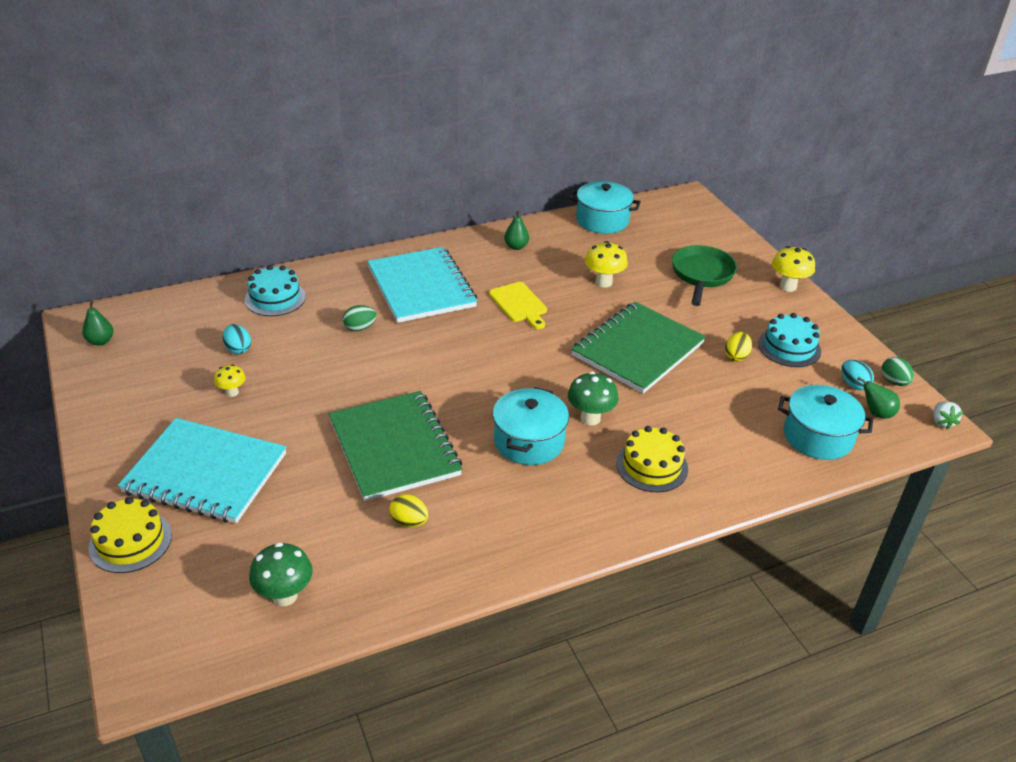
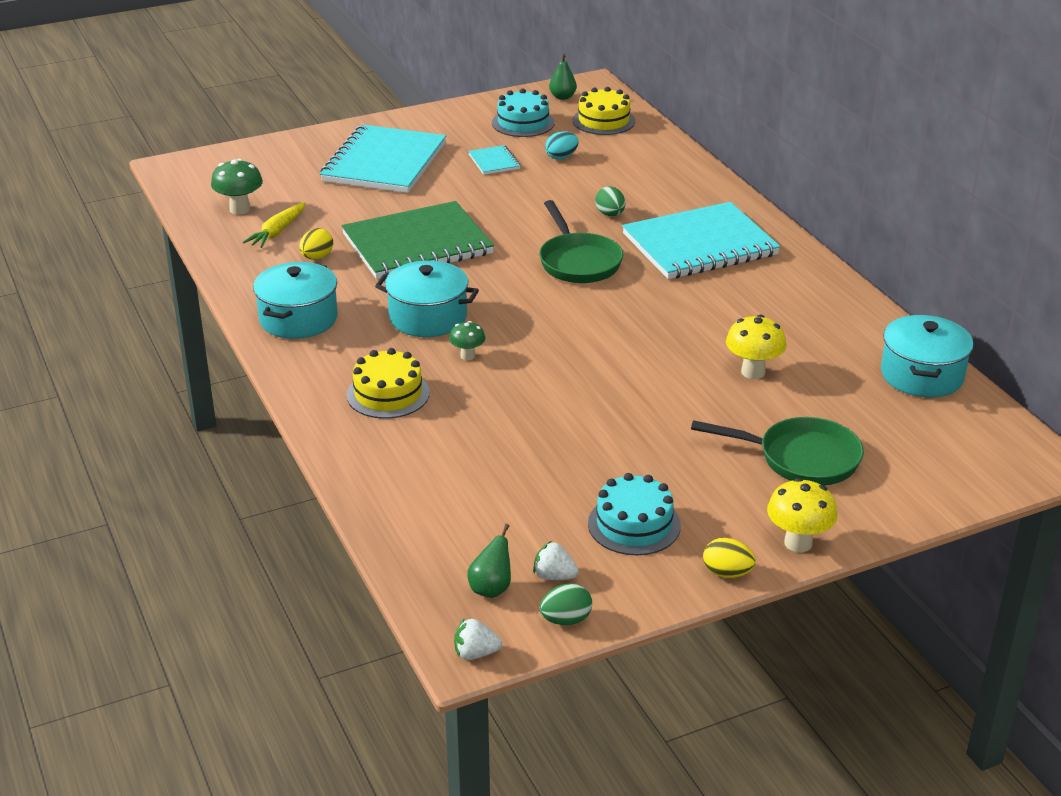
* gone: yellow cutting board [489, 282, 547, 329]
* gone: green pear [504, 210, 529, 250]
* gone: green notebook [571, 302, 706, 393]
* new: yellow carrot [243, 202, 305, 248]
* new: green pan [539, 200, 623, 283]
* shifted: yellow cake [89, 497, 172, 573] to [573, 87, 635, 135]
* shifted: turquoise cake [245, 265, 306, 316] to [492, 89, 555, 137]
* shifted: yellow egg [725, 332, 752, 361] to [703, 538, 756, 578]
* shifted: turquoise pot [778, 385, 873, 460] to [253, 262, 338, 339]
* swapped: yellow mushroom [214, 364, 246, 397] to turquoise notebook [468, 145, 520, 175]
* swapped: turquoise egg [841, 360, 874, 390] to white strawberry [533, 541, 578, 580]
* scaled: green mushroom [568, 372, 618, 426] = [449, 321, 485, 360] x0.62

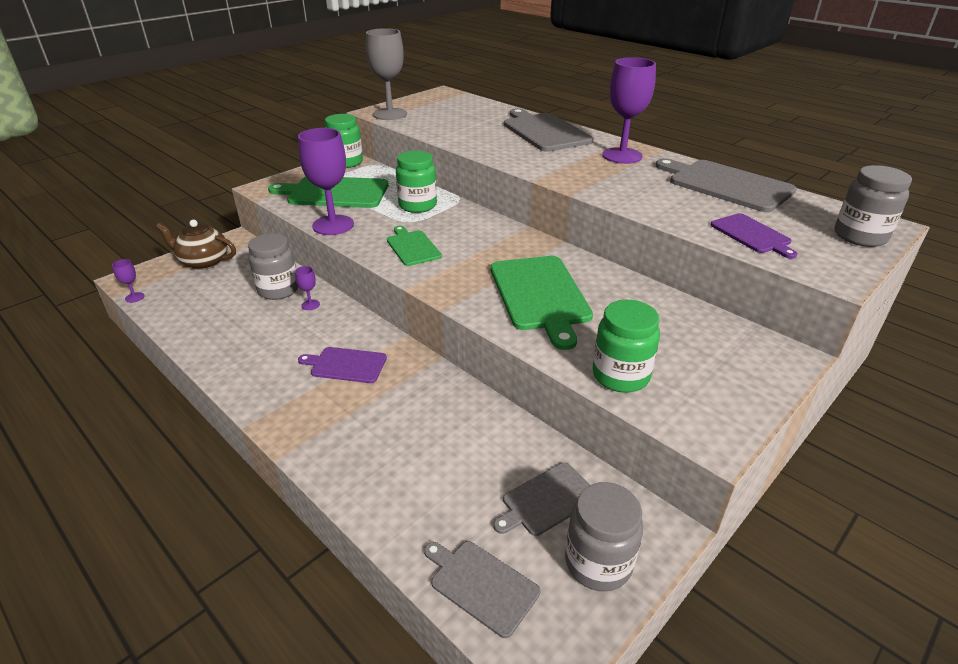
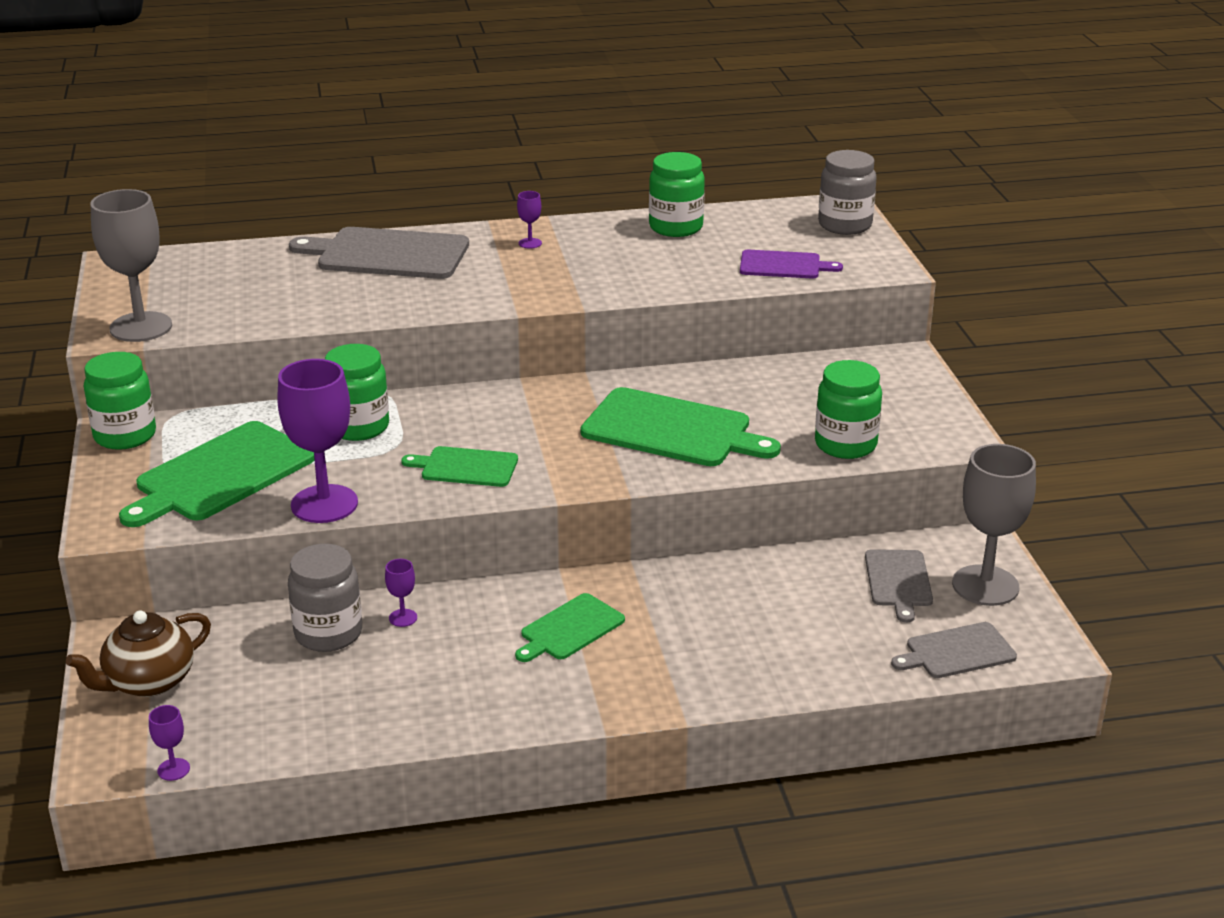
* swapped: grey jar [565, 482, 643, 591] to grey goblet [952, 444, 1036, 606]
* swapped: grey cutting board [655, 158, 797, 212] to green jar [649, 152, 705, 237]
* repainted: purple cutting board [298, 347, 387, 383] to green cutting board [515, 593, 625, 662]
* scaled: purple goblet [602, 57, 656, 164] = [517, 191, 542, 249] x0.42

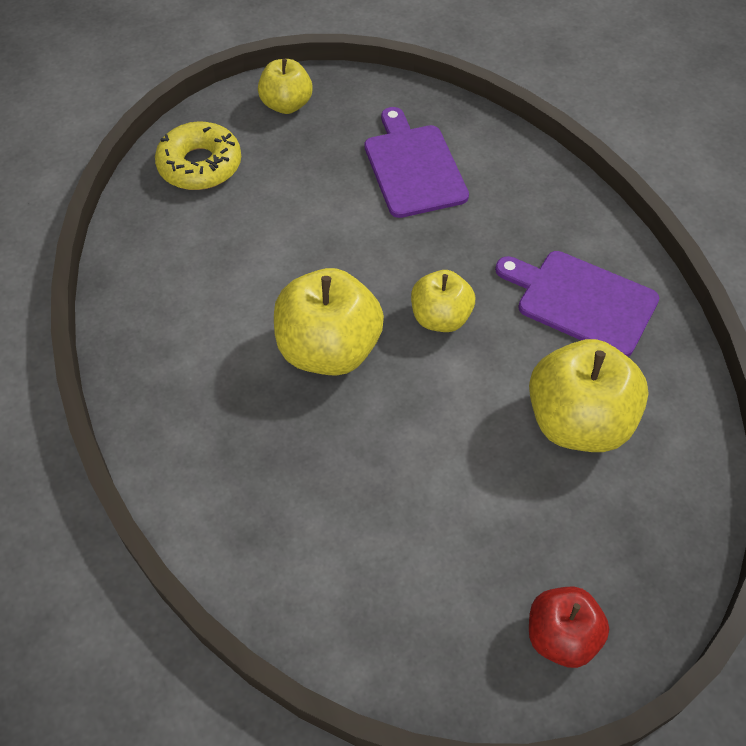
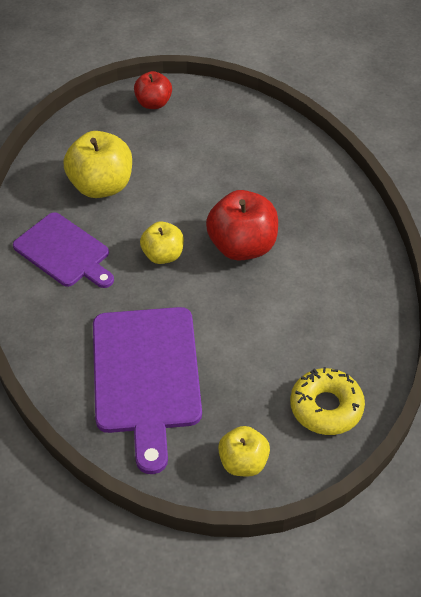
* repainted: yellow apple [274, 268, 384, 376] to red apple [206, 190, 278, 261]
* scaled: purple cutting board [364, 107, 469, 218] = [93, 307, 202, 474] x1.52

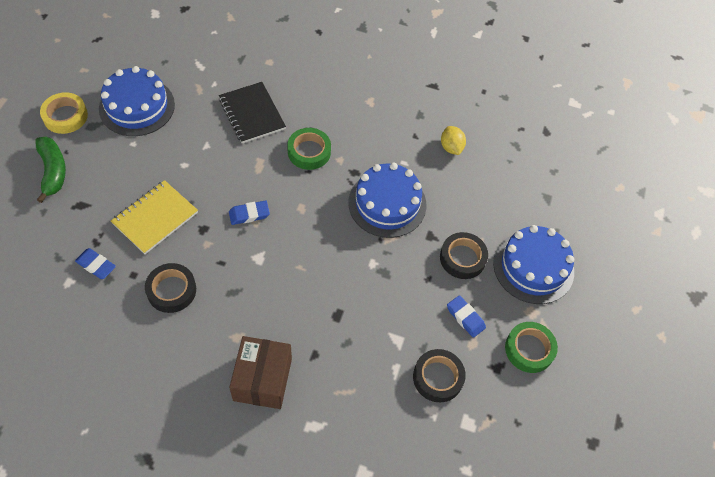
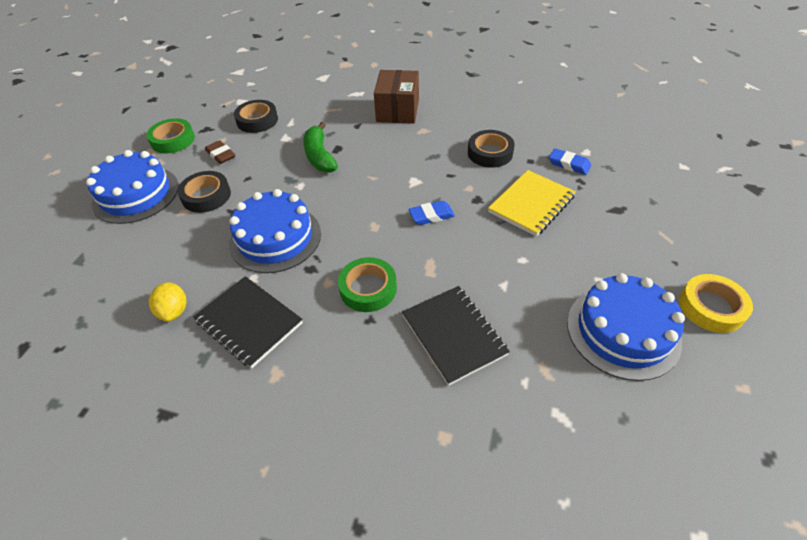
* new: black notebook [193, 276, 303, 368]
* shifted: green banana [35, 137, 66, 203] to [303, 122, 338, 173]
* repainted: blue eraser [447, 295, 486, 338] to brown eraser [205, 140, 235, 164]

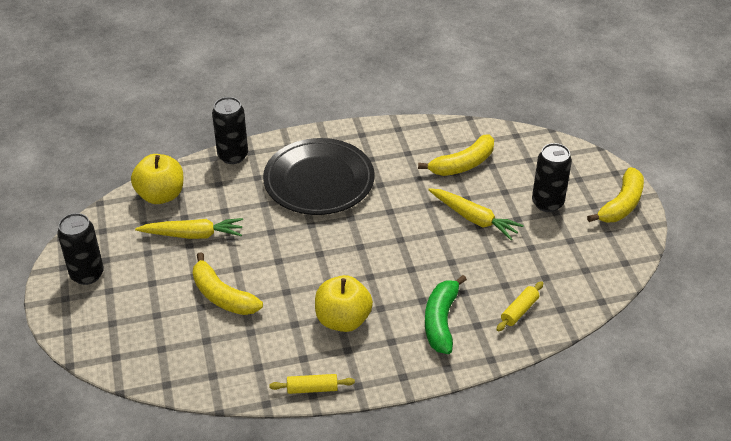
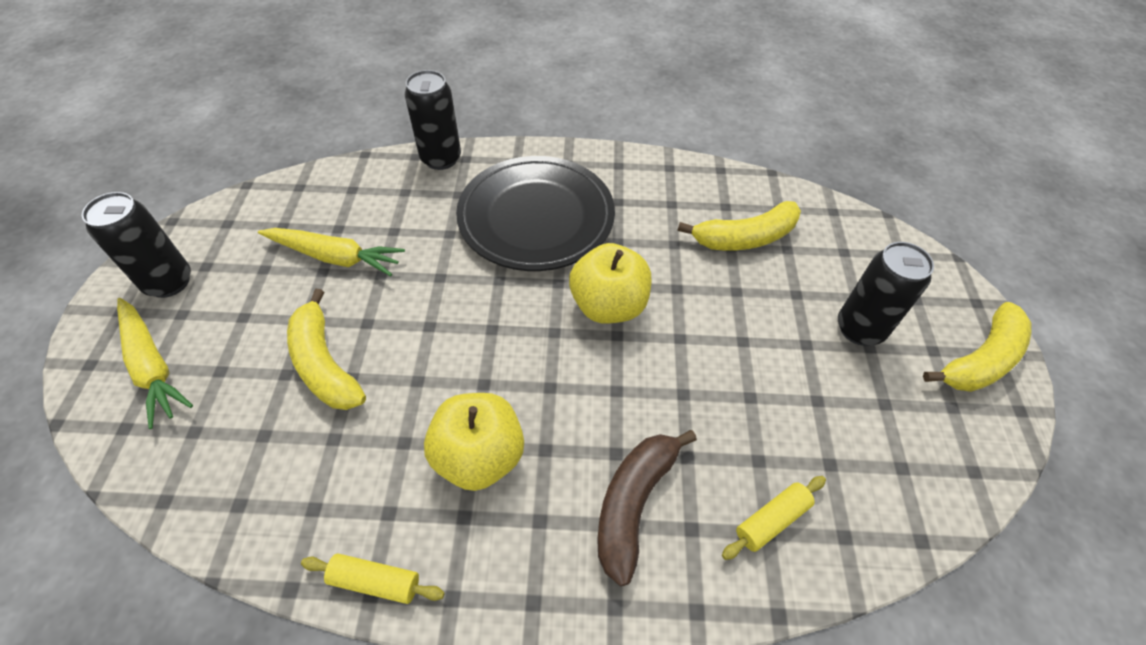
* shifted: yellow apple [131, 154, 183, 204] to [569, 243, 652, 324]
* shifted: yellow carrot [428, 188, 524, 240] to [117, 298, 193, 429]
* repainted: green banana [425, 275, 467, 354] to brown banana [597, 430, 697, 586]

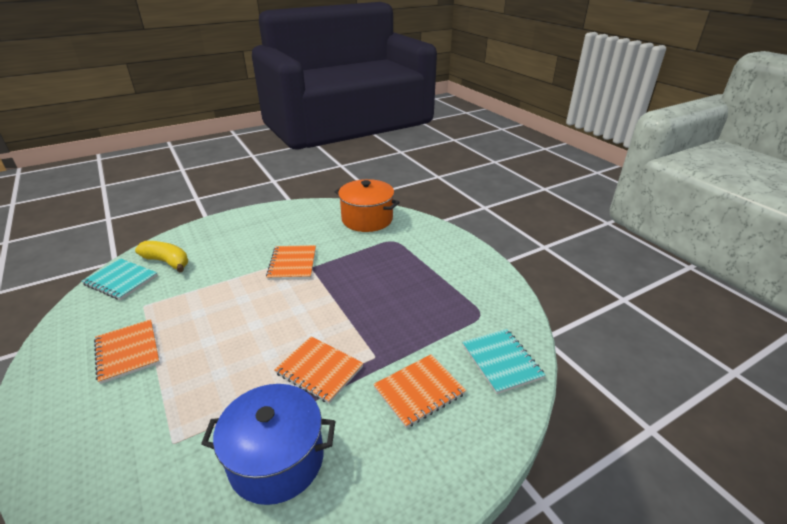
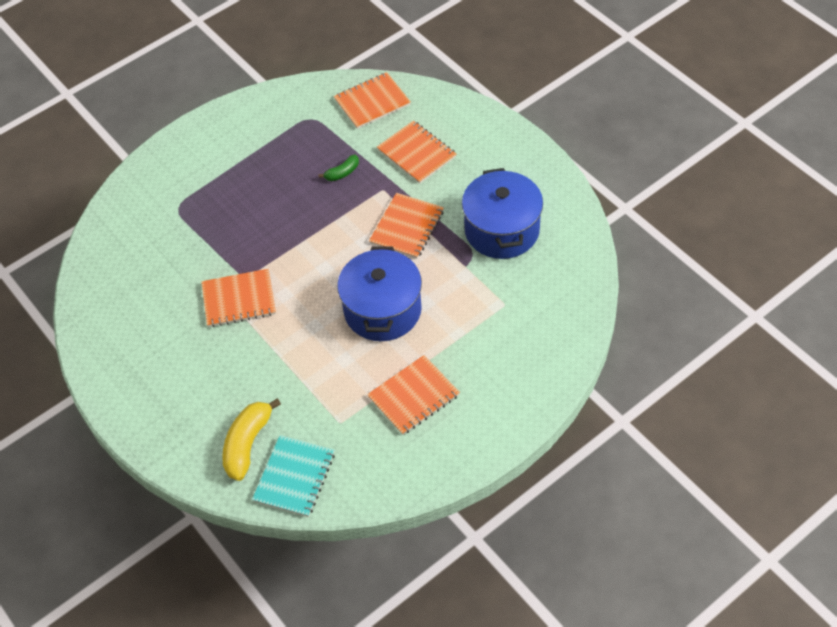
* gone: orange pot [335, 179, 400, 232]
* new: green banana [319, 155, 359, 181]
* new: blue pot [337, 247, 422, 341]
* repainted: turquoise notebook [462, 329, 546, 394] to orange notebook [334, 72, 411, 129]

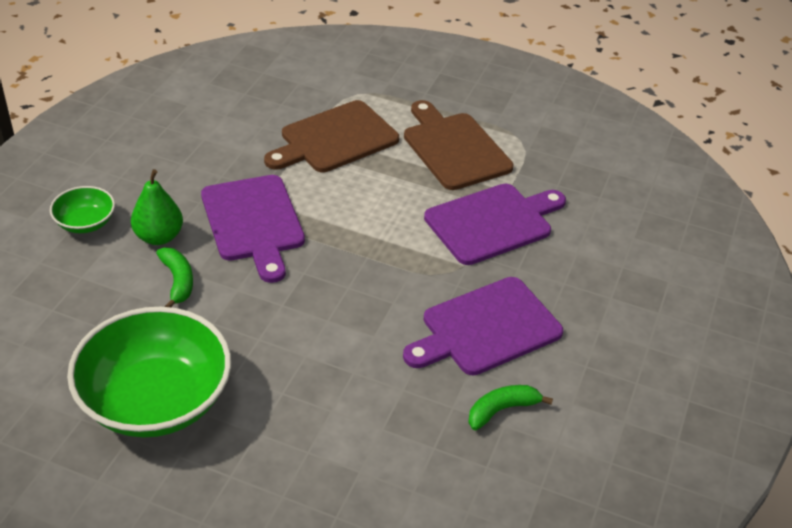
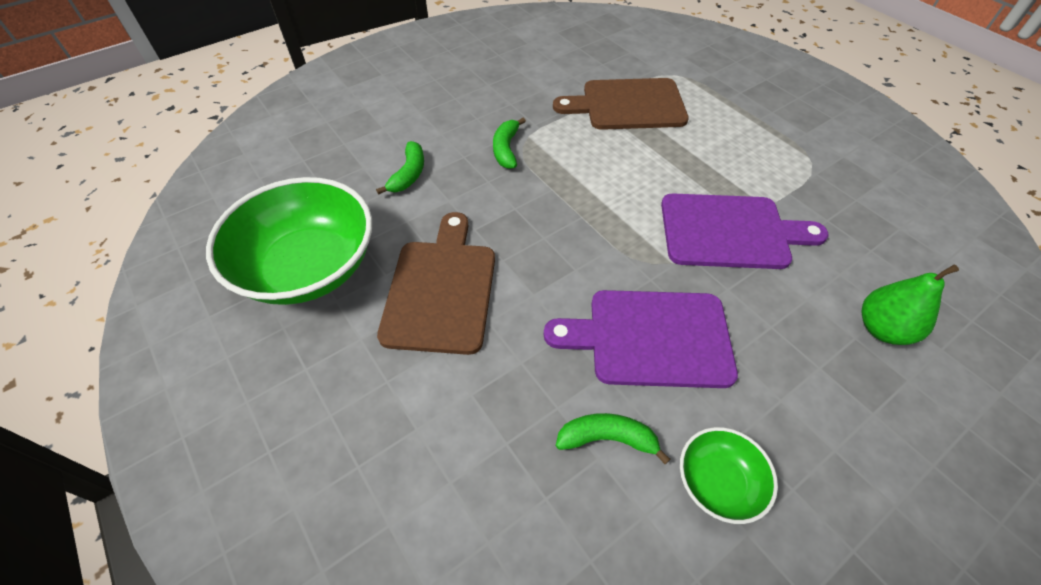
* shifted: green bowl [50, 186, 115, 233] to [680, 427, 778, 524]
* shifted: green pear [131, 169, 183, 245] to [861, 265, 959, 345]
* shifted: brown cutting board [404, 100, 514, 190] to [377, 212, 495, 355]
* swapped: purple cutting board [201, 175, 305, 283] to green banana [493, 118, 526, 169]

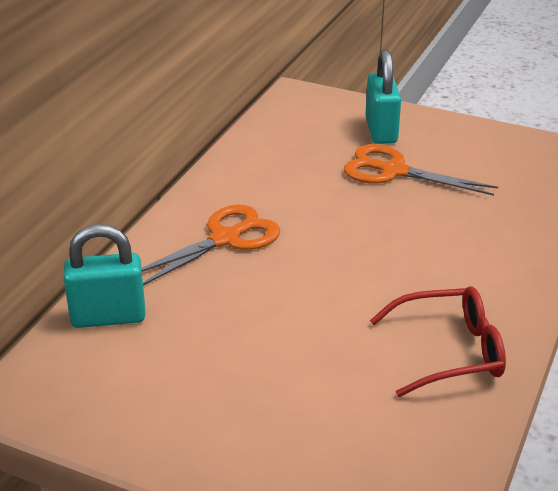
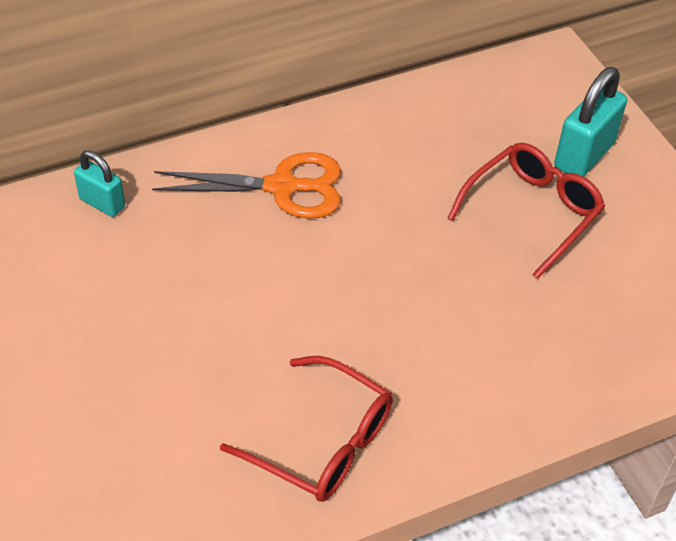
* swapped: orange scissors [344, 144, 498, 196] to red glasses [448, 143, 605, 279]
* scaled: turquoise padlock [64, 224, 145, 328] = [74, 150, 125, 217] x0.61

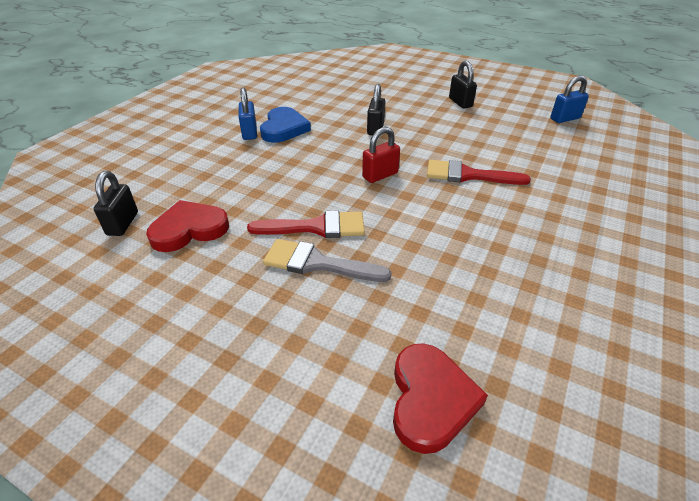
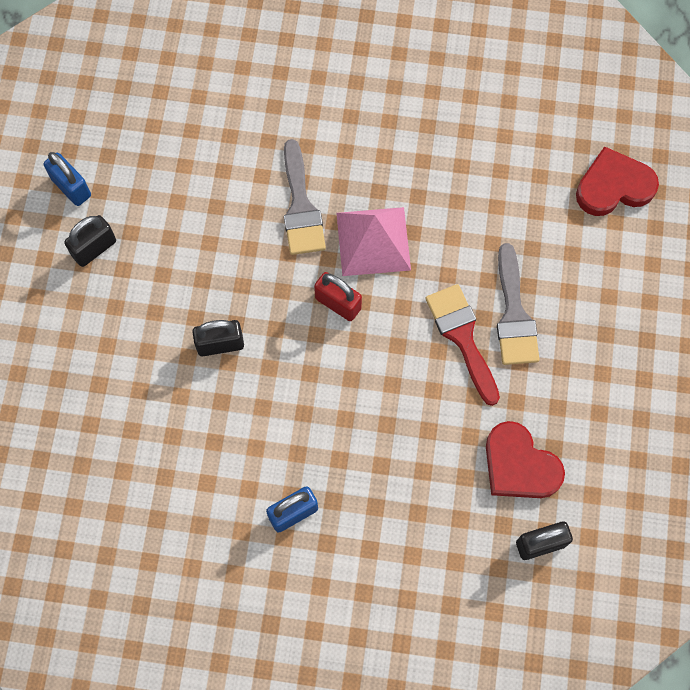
* gone: blue heart [260, 107, 311, 143]
* new: pink pyramid [336, 207, 411, 276]
* shifted: blue padlock [550, 75, 589, 123] to [44, 152, 91, 206]
* repainted: red brush [427, 160, 531, 185] to grey brush [284, 139, 326, 255]

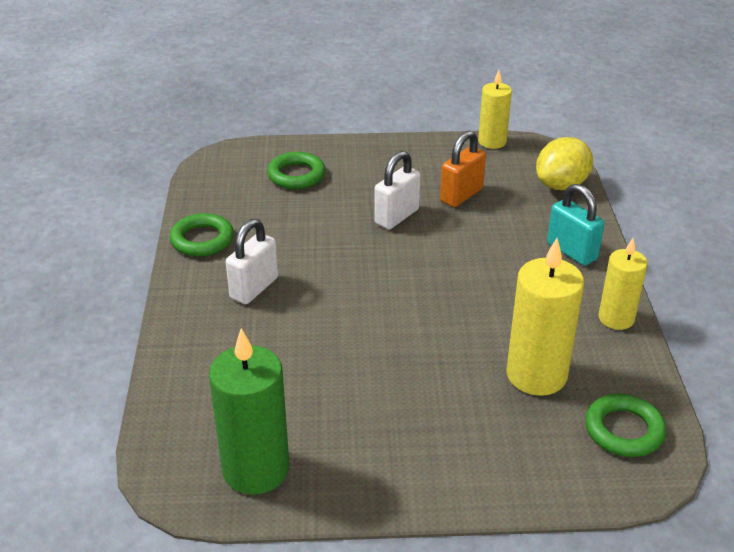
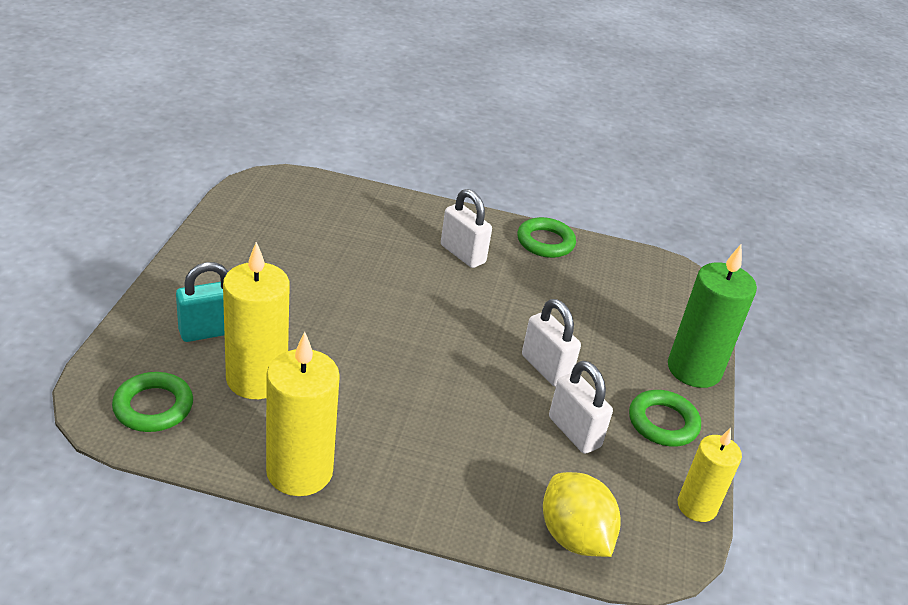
* shifted: green candle [209, 328, 290, 495] to [668, 245, 757, 388]
* shifted: green ring [267, 152, 325, 189] to [629, 390, 701, 447]
* shifted: turquoise padlock [547, 184, 605, 266] to [176, 262, 228, 342]
* repainted: orange padlock [440, 130, 486, 207] to white padlock [549, 361, 613, 454]
* scaled: yellow candle [598, 238, 647, 330] = [266, 332, 340, 496] x1.59

